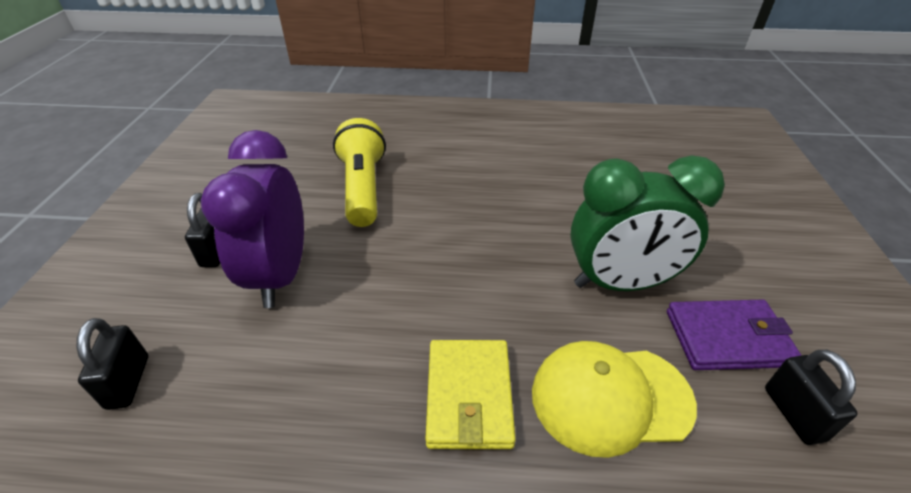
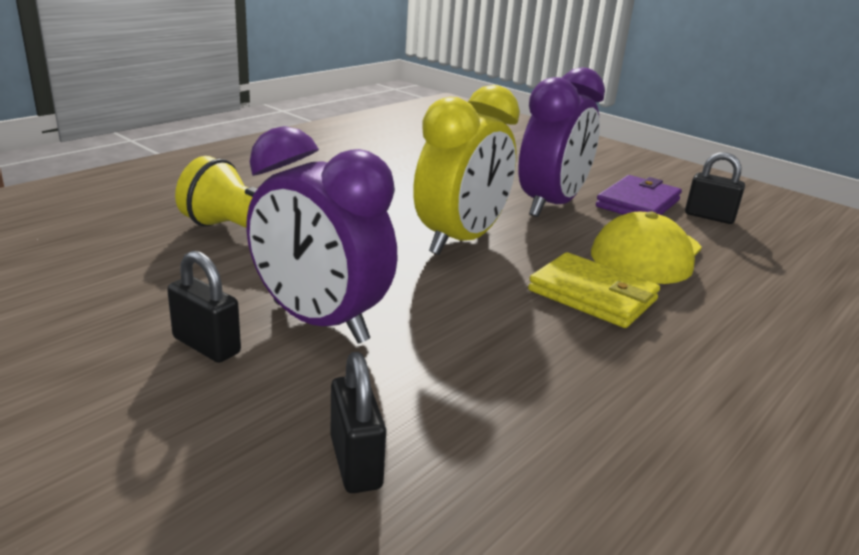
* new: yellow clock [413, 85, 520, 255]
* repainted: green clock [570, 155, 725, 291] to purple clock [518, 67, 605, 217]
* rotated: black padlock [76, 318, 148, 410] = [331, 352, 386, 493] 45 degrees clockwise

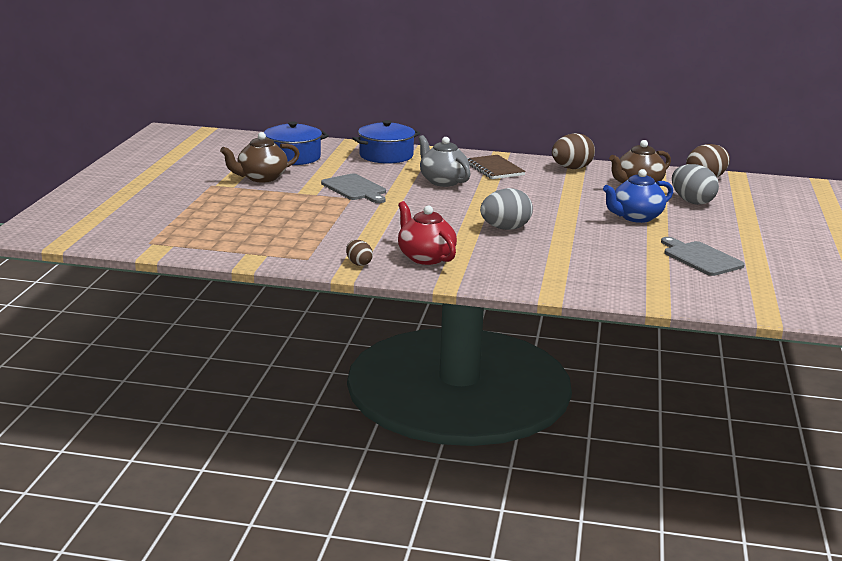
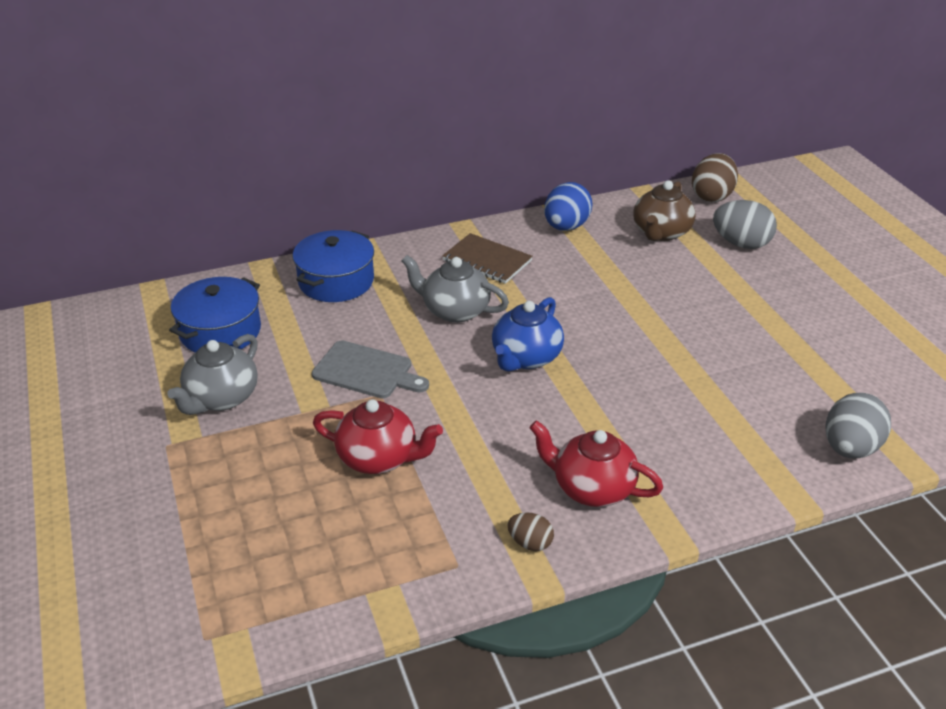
* gone: grey cutting board [661, 237, 745, 276]
* new: red teapot [313, 399, 443, 474]
* shifted: grey egg [480, 188, 533, 230] to [826, 393, 891, 458]
* shifted: blue teapot [603, 169, 673, 223] to [492, 297, 564, 372]
* repainted: brown teapot [220, 132, 300, 182] to grey teapot [167, 334, 258, 415]
* repainted: brown egg [552, 133, 595, 169] to blue egg [544, 182, 593, 231]

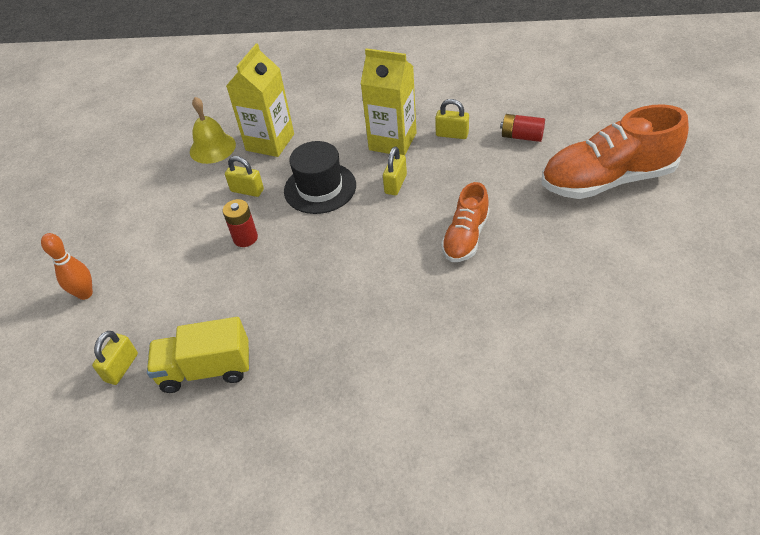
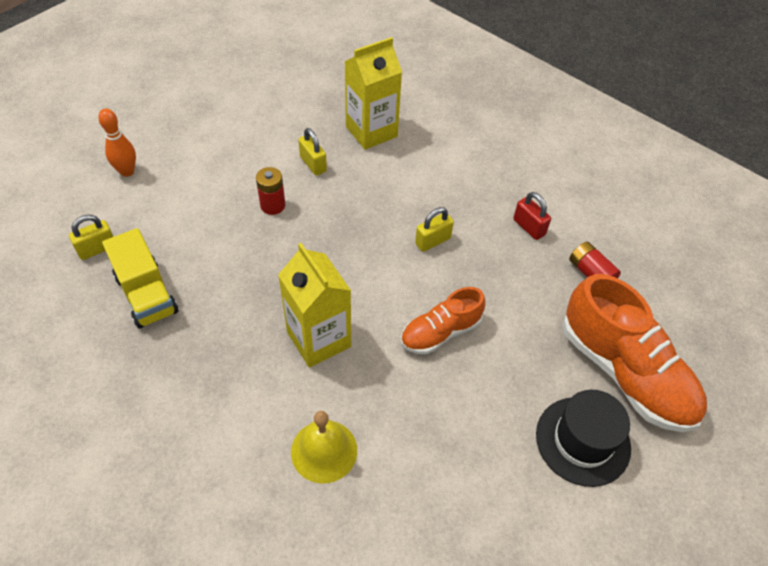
* shifted: yellow bell [190, 97, 236, 164] to [291, 411, 357, 483]
* shifted: black hat [284, 141, 356, 214] to [536, 390, 631, 487]
* shifted: yellow carton [361, 48, 417, 155] to [278, 243, 351, 368]
* repainted: yellow padlock [435, 99, 469, 139] to red padlock [513, 192, 551, 240]
* rotated: yellow truck [147, 317, 249, 393] = [102, 228, 178, 328] 150 degrees counterclockwise
* rotated: orange shoe [542, 104, 689, 199] = [562, 274, 707, 432] 150 degrees counterclockwise

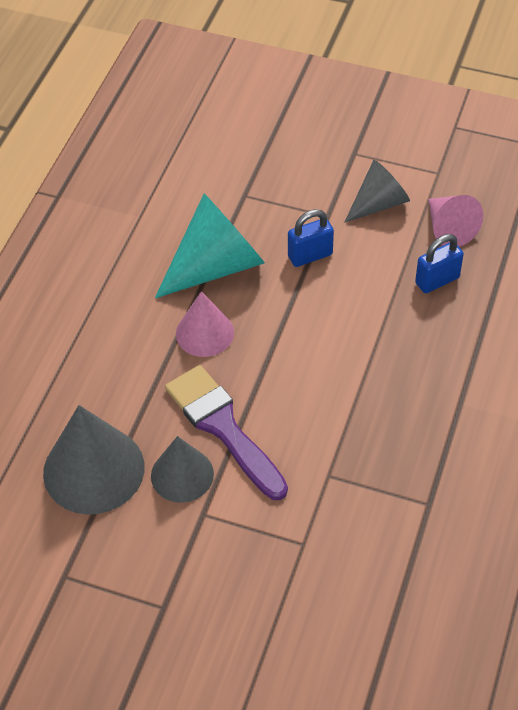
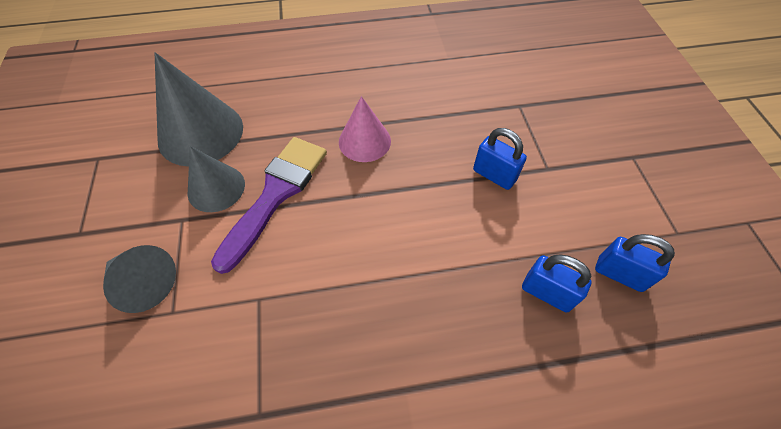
* gone: turquoise cone [155, 194, 265, 298]
* shifted: grey cone [344, 160, 410, 223] to [103, 245, 176, 313]
* swapped: pink cone [428, 195, 483, 247] to blue padlock [595, 234, 675, 292]

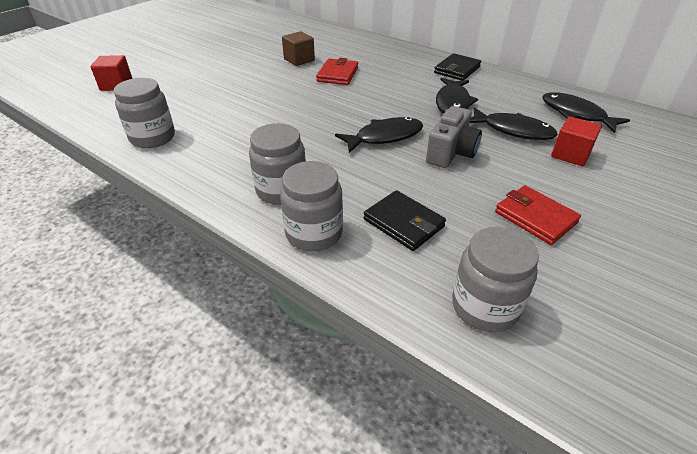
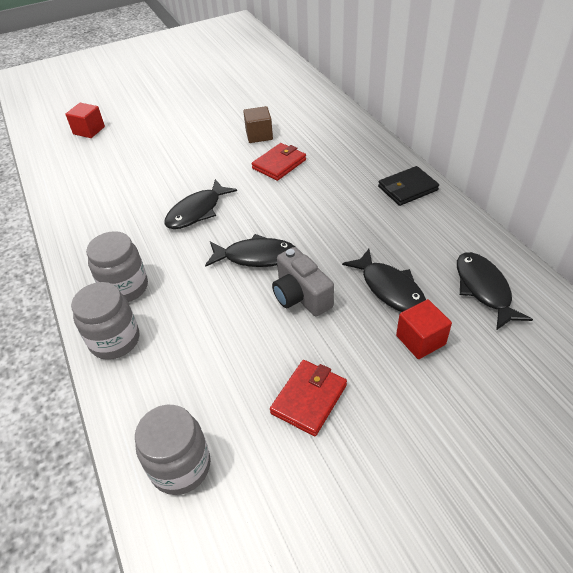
* gone: grey jar [113, 78, 175, 148]
* gone: black wallet [364, 190, 446, 251]
* shifted: black fish [436, 78, 478, 114] to [164, 179, 237, 229]
* rotated: grey camera [426, 106, 482, 168] = [272, 247, 334, 317] 90 degrees clockwise
* rotated: red wallet [495, 185, 581, 245] = [270, 360, 347, 436] 45 degrees clockwise

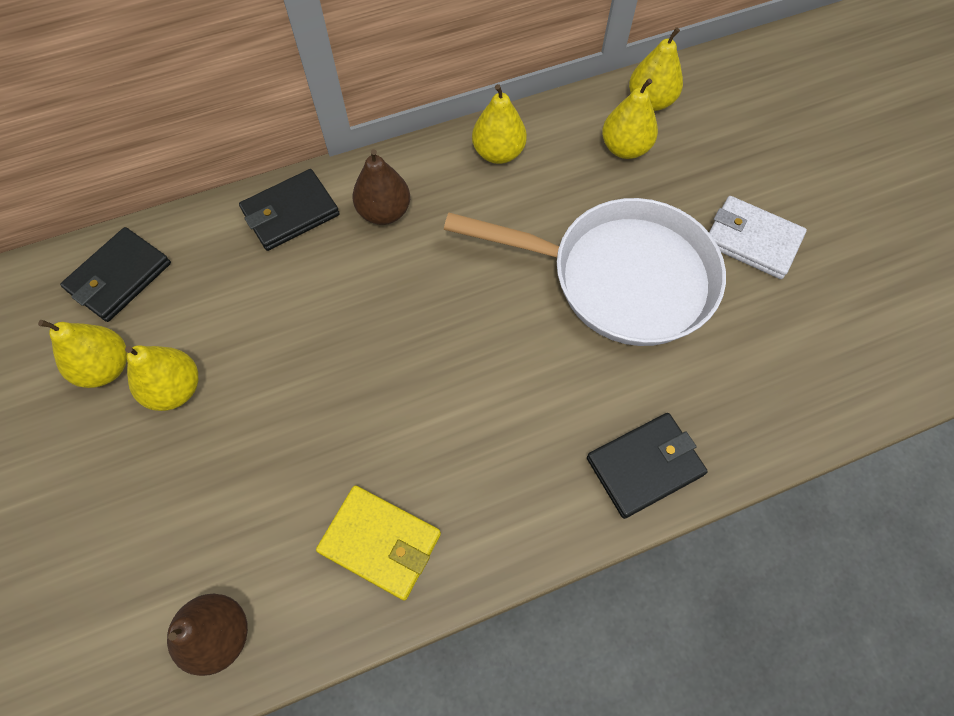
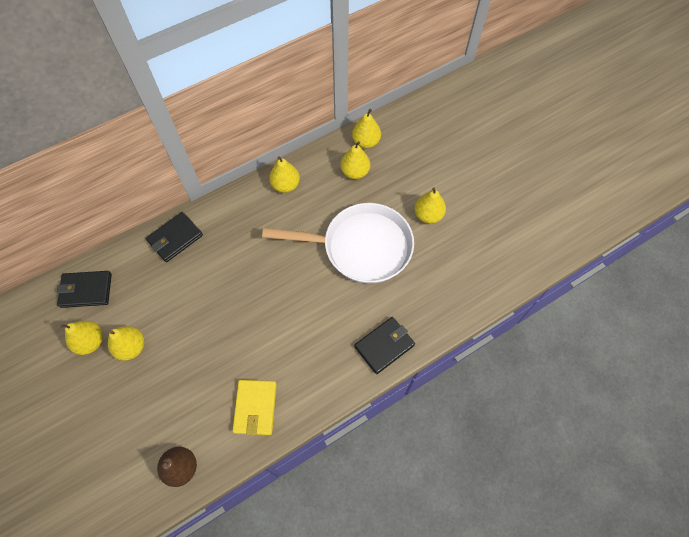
* gone: brown pear [353, 149, 410, 225]
* swapped: white wallet [709, 196, 807, 279] to yellow pear [414, 188, 446, 224]
* rotated: black wallet [60, 227, 171, 322] = [57, 271, 112, 308] 60 degrees clockwise
* rotated: yellow wallet [316, 485, 441, 600] = [232, 380, 277, 435] 75 degrees clockwise

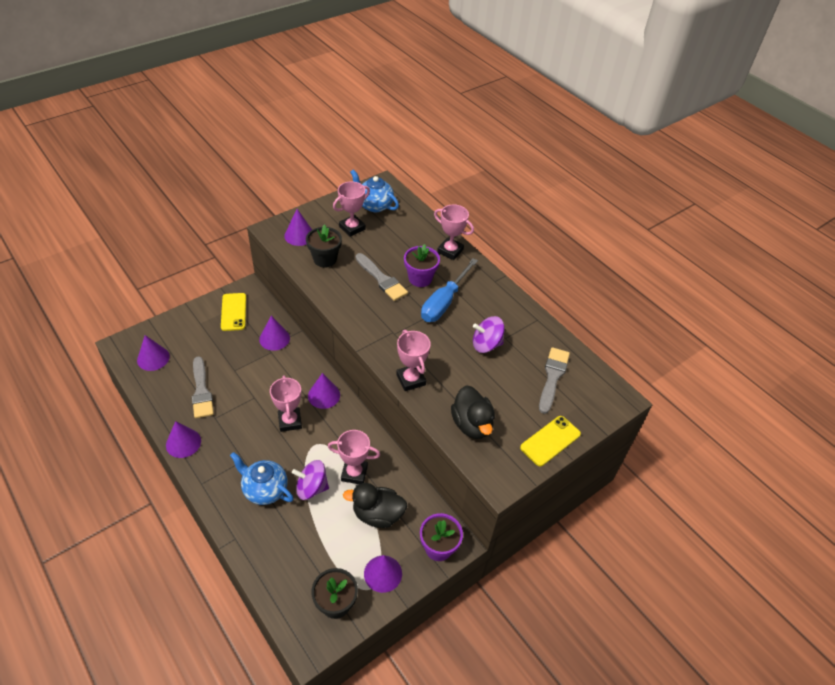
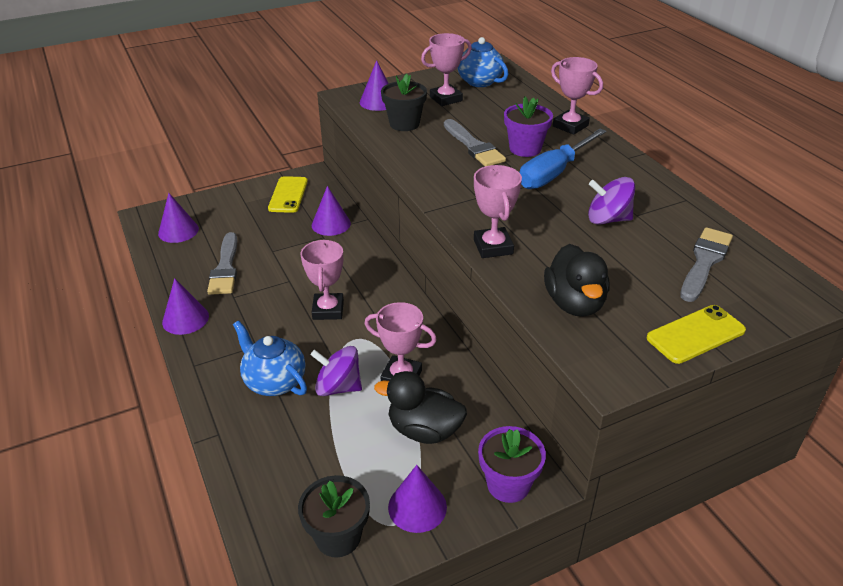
* gone: purple cone [308, 373, 340, 409]

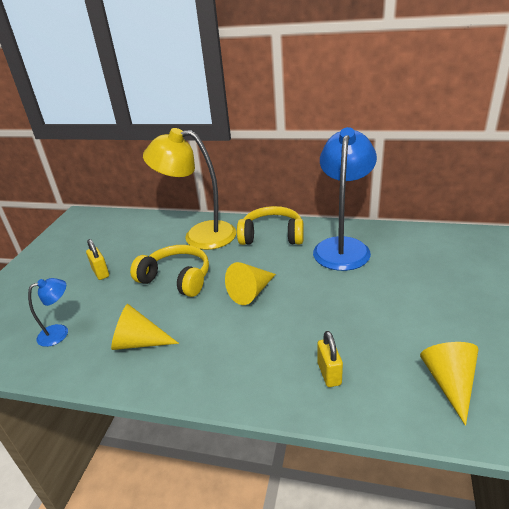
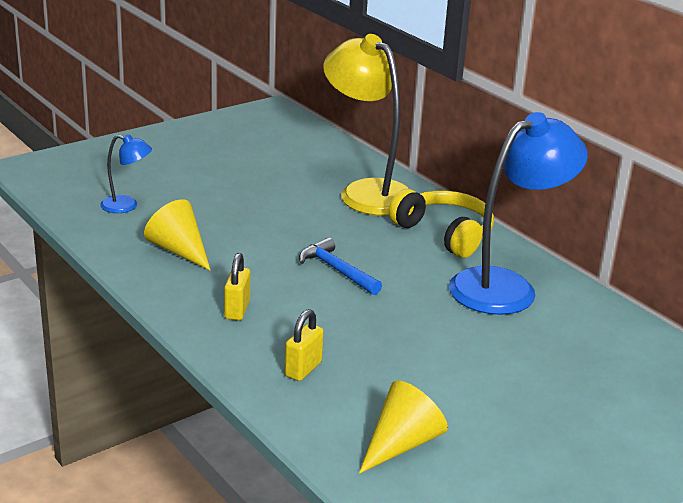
* gone: yellow headphones [130, 245, 209, 297]
* shifted: yellow padlock [86, 239, 109, 280] to [224, 253, 250, 321]
* swapped: yellow cone [225, 262, 276, 305] to blue hammer [299, 237, 382, 295]

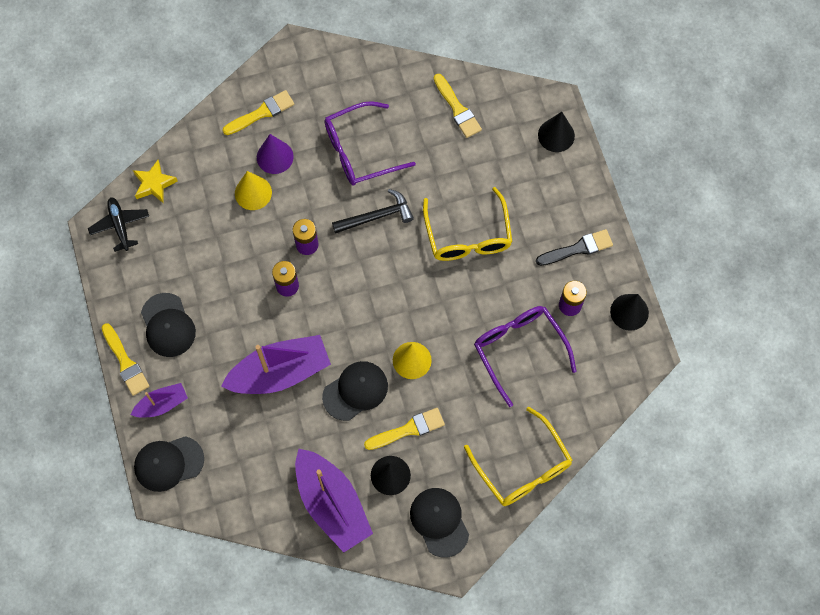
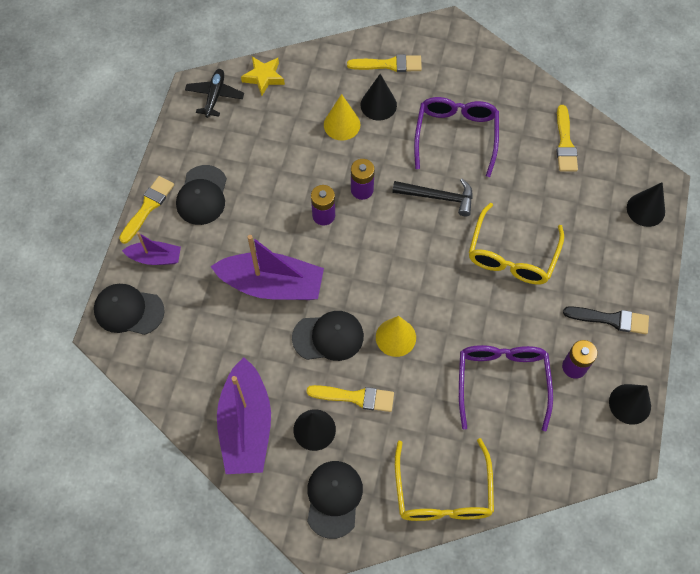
* repainted: purple cone [257, 134, 294, 174] to black cone [361, 74, 397, 120]
* rotated: yellow brush [102, 323, 149, 396] = [119, 176, 174, 244] 150 degrees counterclockwise
* rotated: purple glasses [324, 101, 416, 186] = [414, 97, 499, 177] 90 degrees clockwise

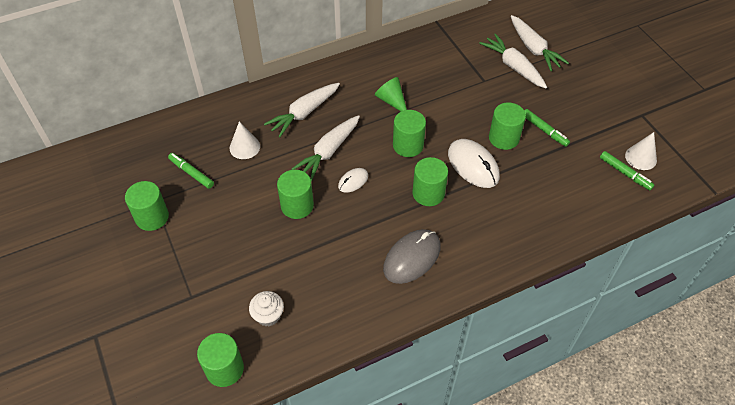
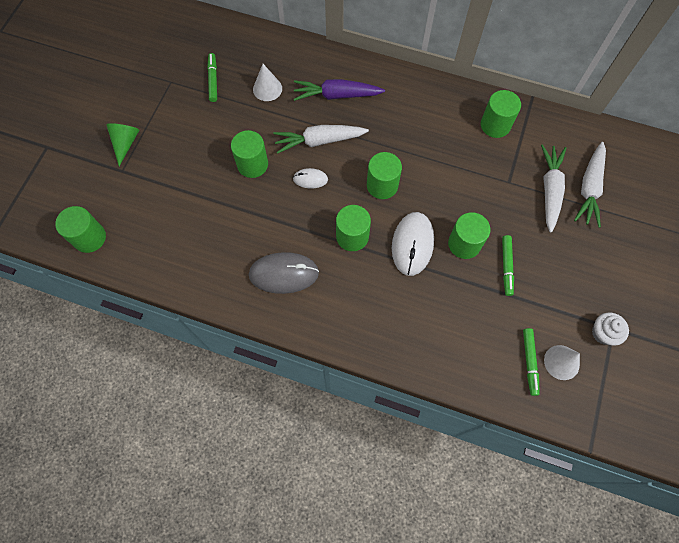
* shifted: green cylinder [125, 181, 169, 231] to [481, 90, 521, 138]
* shifted: white cupcake [249, 291, 284, 326] to [592, 313, 629, 345]
* shifted: green cone [375, 77, 407, 111] to [106, 123, 139, 166]
* repainted: white carrot [264, 83, 340, 137] to purple carrot [294, 79, 385, 101]

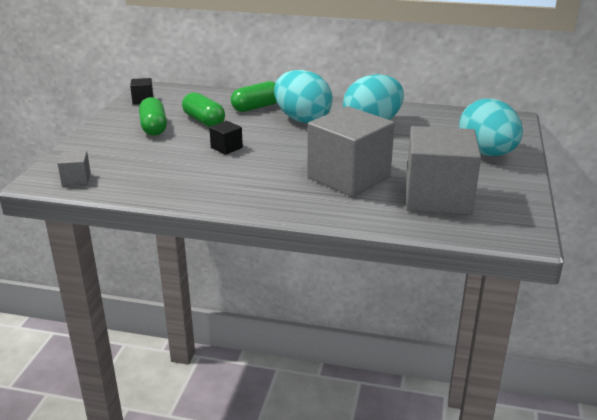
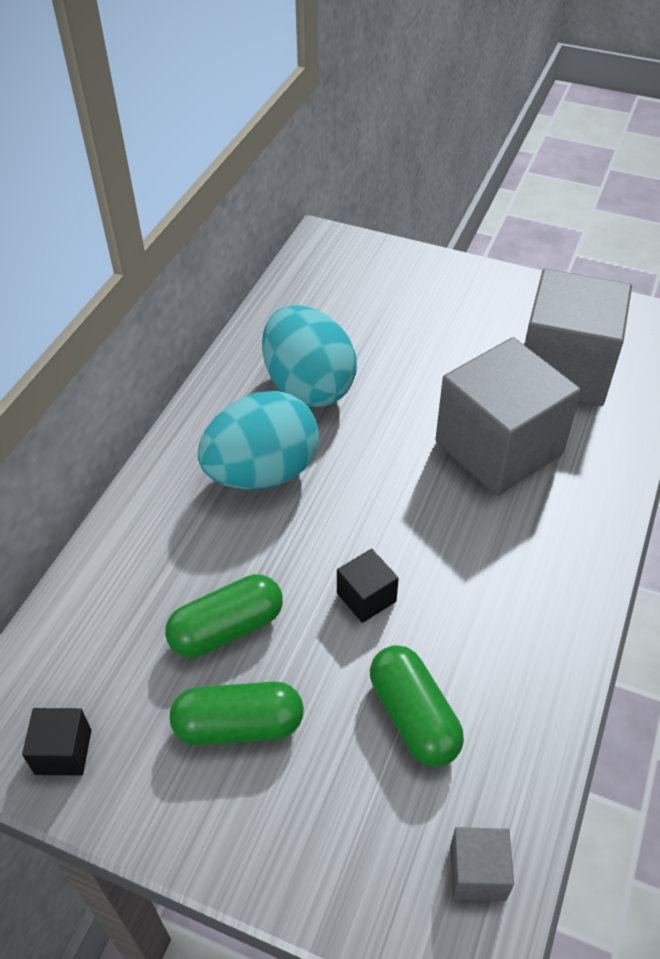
* gone: turquoise egg [459, 99, 523, 156]
* shifted: green capsule [231, 81, 277, 112] to [370, 645, 464, 767]

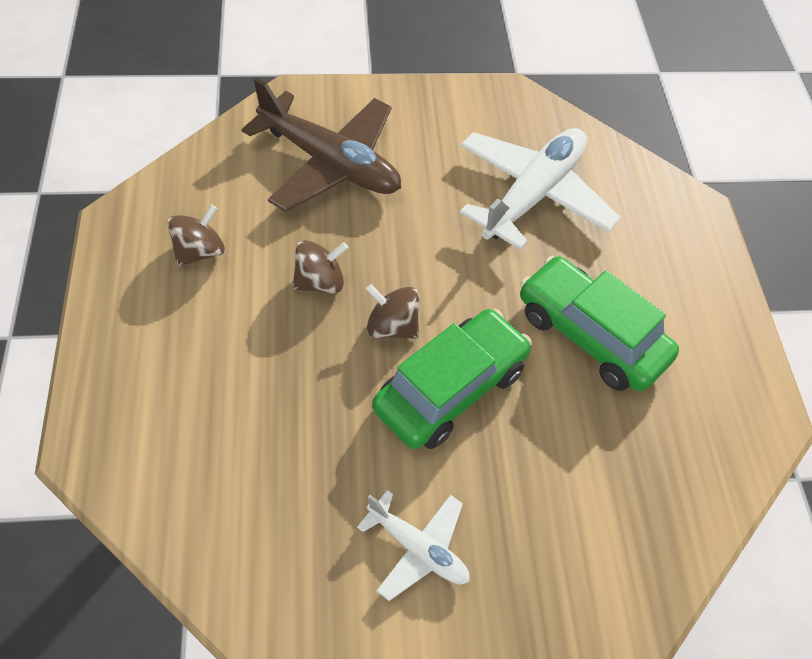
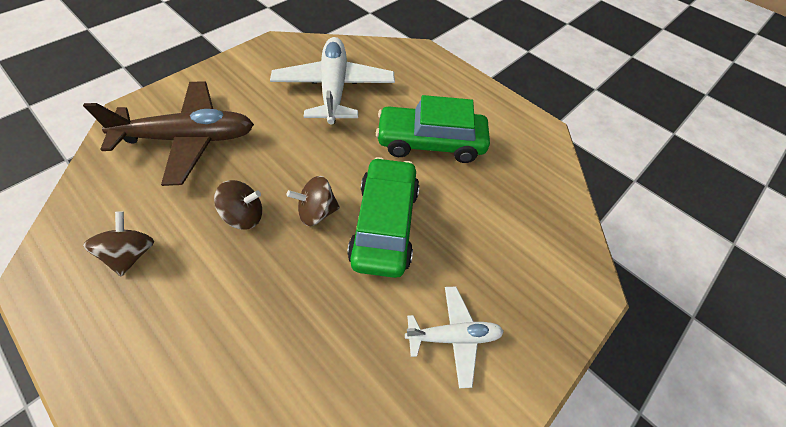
* rotated: brown spinning top [293, 240, 348, 294] = [214, 180, 262, 230] 60 degrees clockwise

